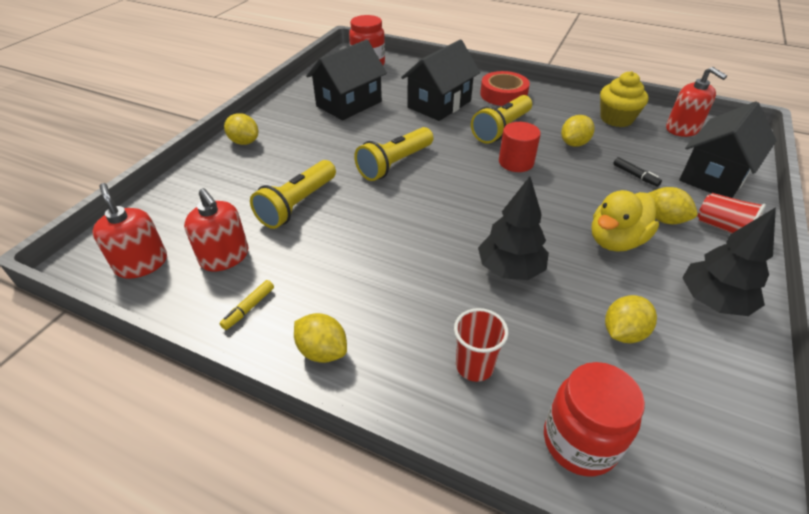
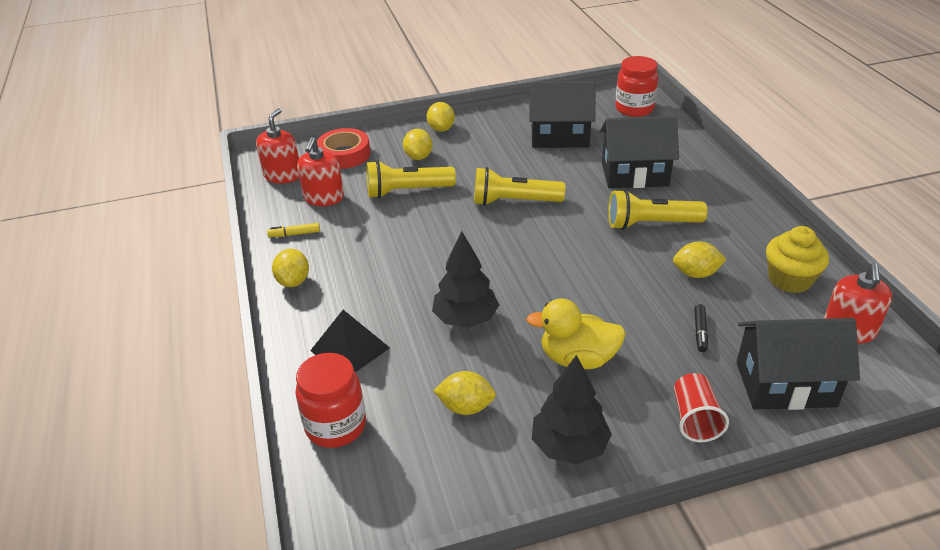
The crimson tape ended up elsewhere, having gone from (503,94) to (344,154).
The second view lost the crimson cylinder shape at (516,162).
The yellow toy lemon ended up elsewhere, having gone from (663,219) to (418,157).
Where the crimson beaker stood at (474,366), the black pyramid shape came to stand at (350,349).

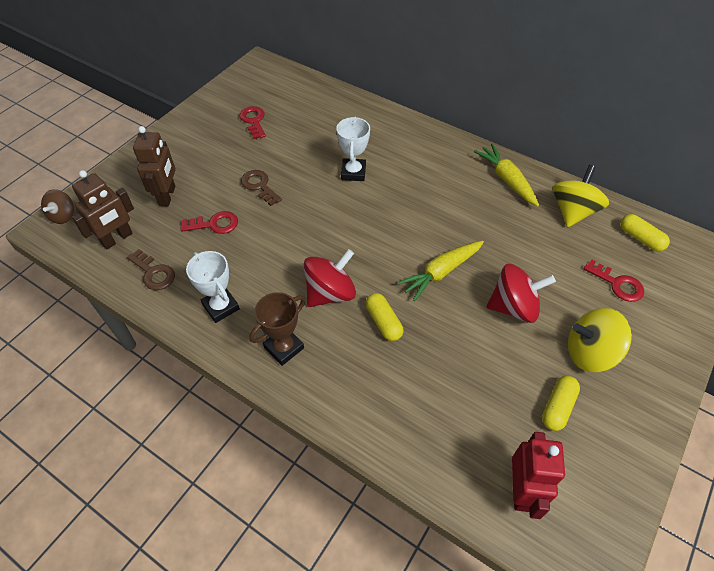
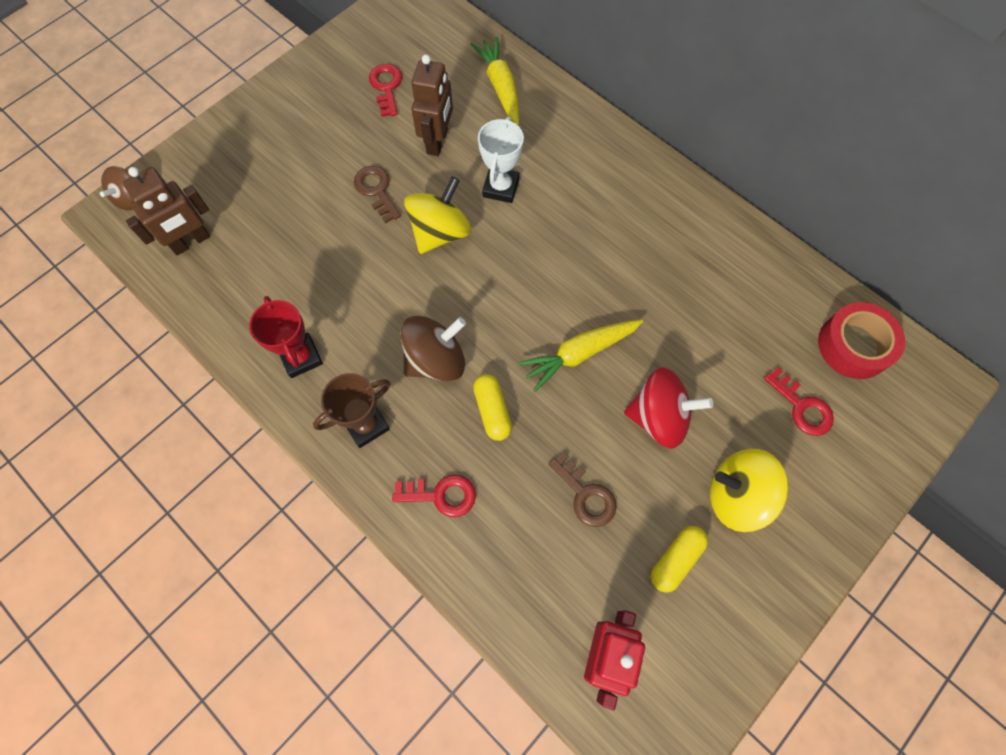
The dark brown toy robot ended up elsewhere, having gone from (167,196) to (437,141).
The yellow toy carrot ended up elsewhere, having gone from (507,180) to (500,87).
The yellow toy top ended up elsewhere, having gone from (573,211) to (440,232).
The crimson latchkey ended up elsewhere, having gone from (214,224) to (441,495).
Where the yellow capsule stood at (640,238), the crimson tape came to stand at (853,346).
The dark brown latchkey ended up elsewhere, having gone from (154,273) to (586,495).
What was the crimson toy top at (330,293) turned into the dark brown toy top at (436,360).
What was the pure white prize cup at (221,307) turned into the crimson prize cup at (301,357).

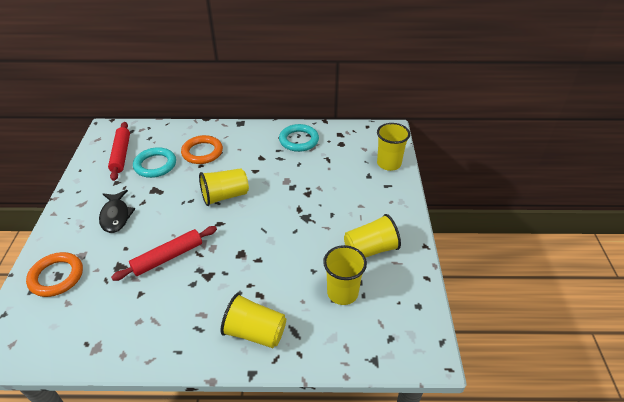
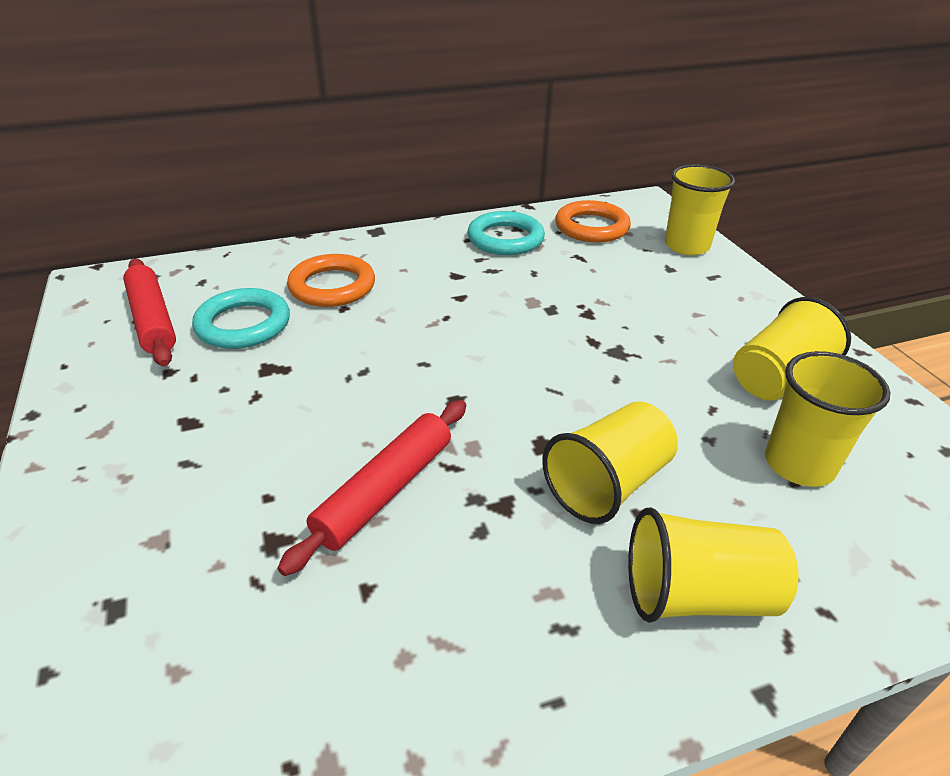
The yellow beaker ended up elsewhere, having gone from (225,196) to (607,484).
The second view lost the black fish figure at (116,216).
The orange torus ended up elsewhere, having gone from (56,276) to (591,227).

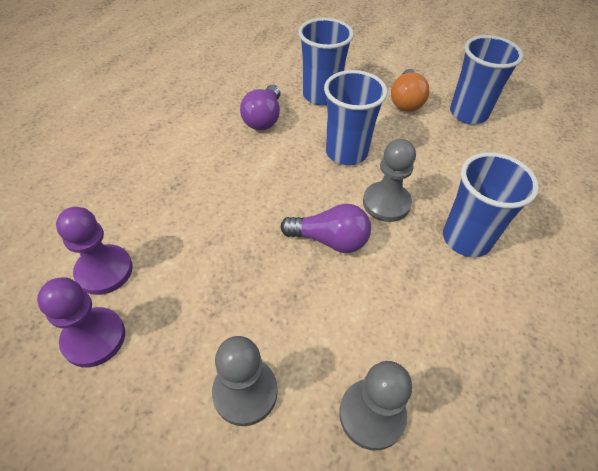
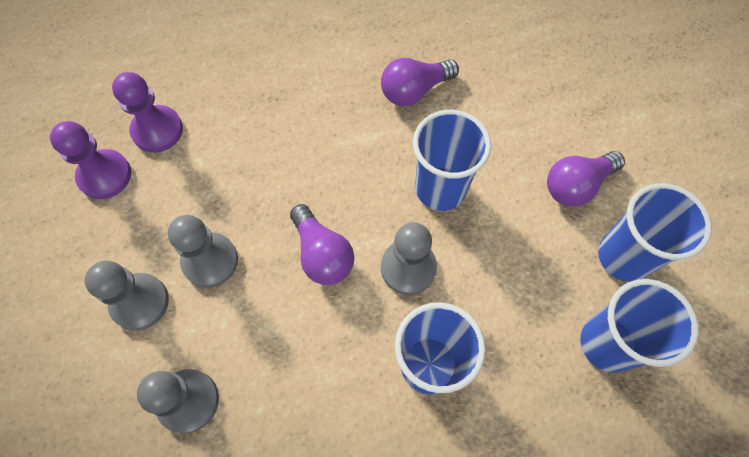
The blue beaker ended up elsewhere, having gone from (321,95) to (607,343).
What was the orange lightbulb at (406,101) turned into the purple lightbulb at (576,185).
The second view gained the grey pawn at (210,261).

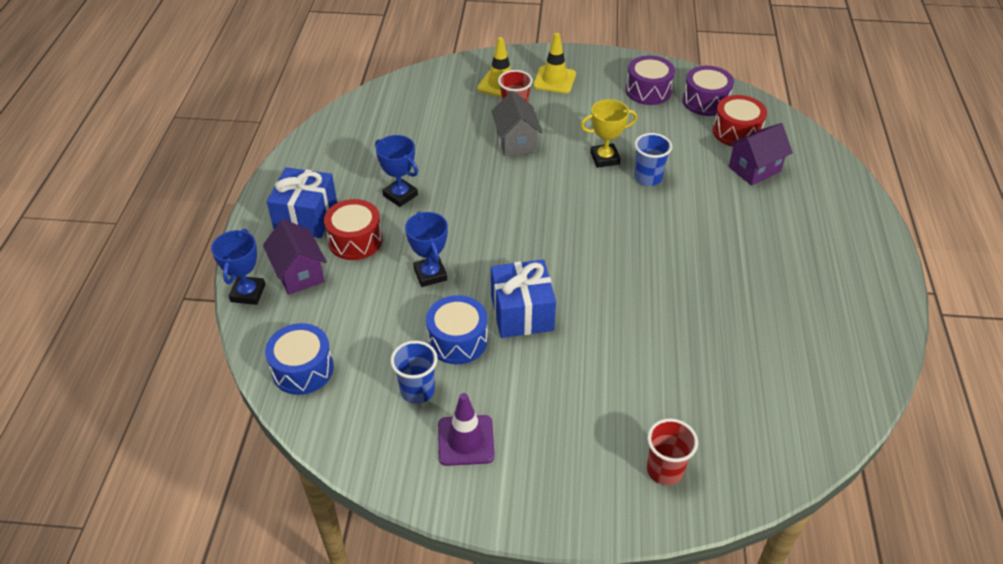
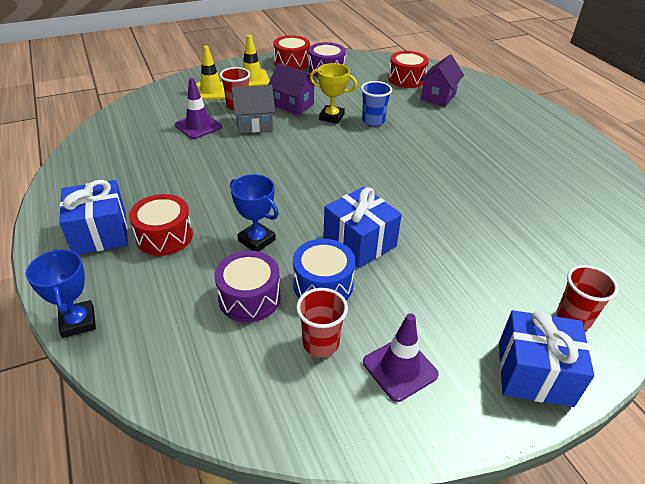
The purple snare drum ended up elsewhere, having gone from (705,101) to (249,297).
The grey house at (516,142) ended up facing another way, 60 degrees counterclockwise from before.
The yellow prize cup at (605,158) ended up facing another way, 60 degrees clockwise from before.
The second view lost the blue prize cup at (400,195).
The purple house ended up elsewhere, having gone from (299,274) to (293,105).
The second view lost the blue snare drum at (302,369).
What was the blue beaker at (417,391) turned into the crimson beaker at (320,343).
The second view gained the crimson snare drum at (292,63).
The second view gained the purple safety cone at (198,126).
The second view gained the blue gift at (534,373).

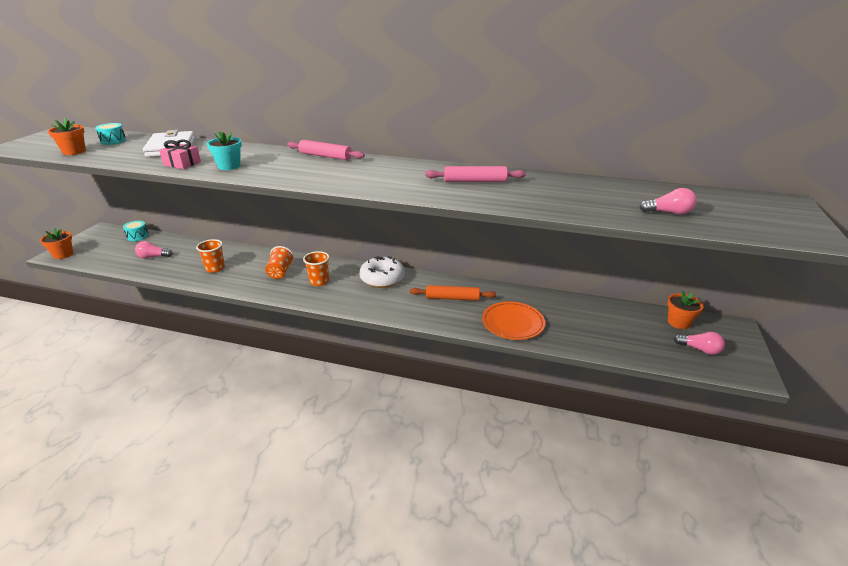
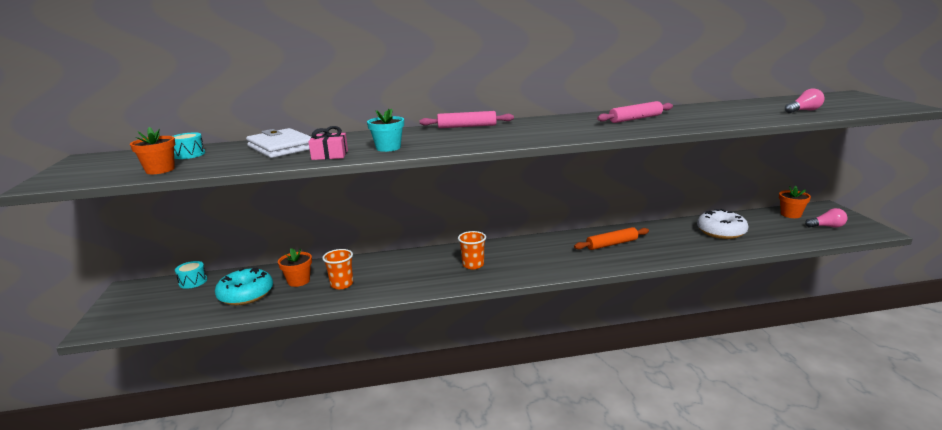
The orange flower pot ended up elsewhere, having gone from (63,254) to (298,281).
Where the rose-pink lightbulb stood at (153,257), the teal donut came to stand at (246,294).
The second view lost the orange beaker at (280,272).
The pure white donut ended up elsewhere, having gone from (382,278) to (721,232).
The second view lost the orange flat dish at (513,323).

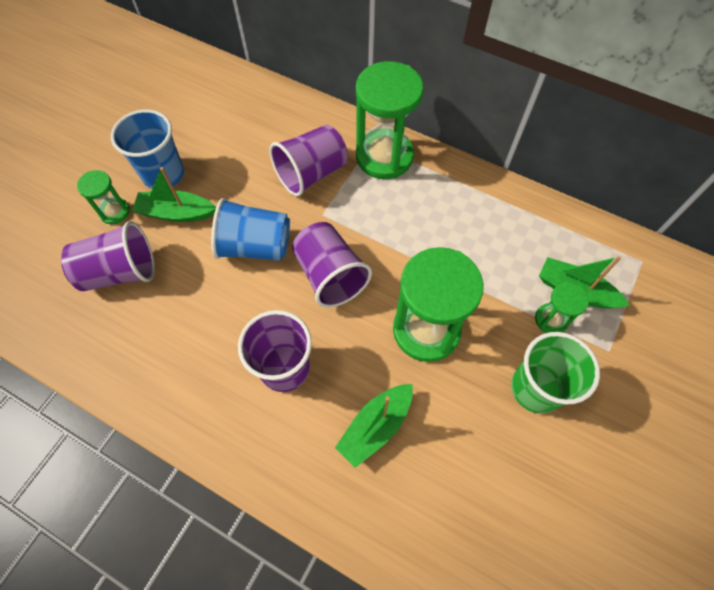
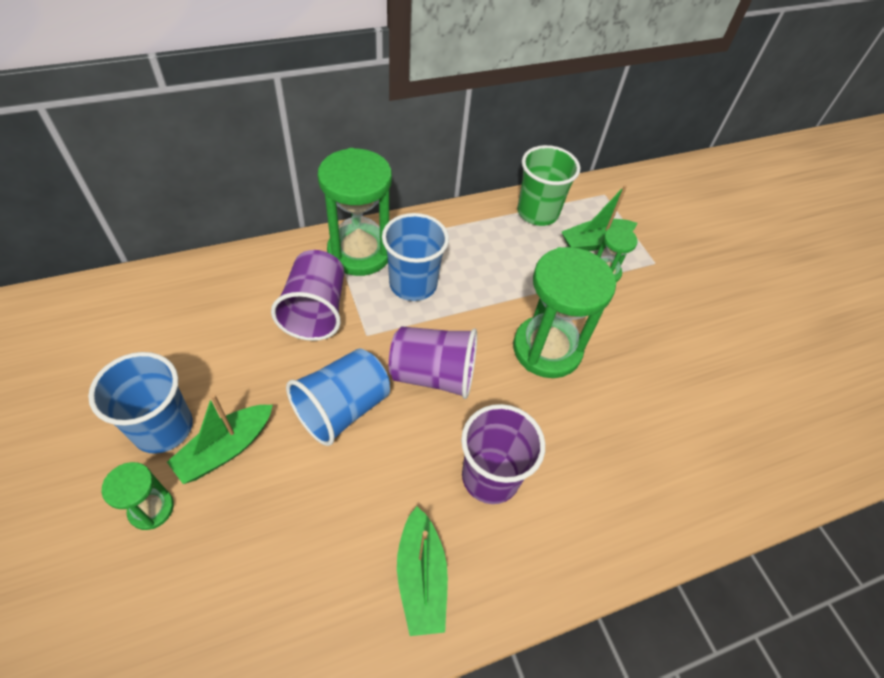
The second view lost the purple beaker at (120,272).
The green beaker ended up elsewhere, having gone from (536,388) to (537,212).
The green boat ended up elsewhere, having gone from (376,426) to (421,577).
The second view gained the blue beaker at (413,284).

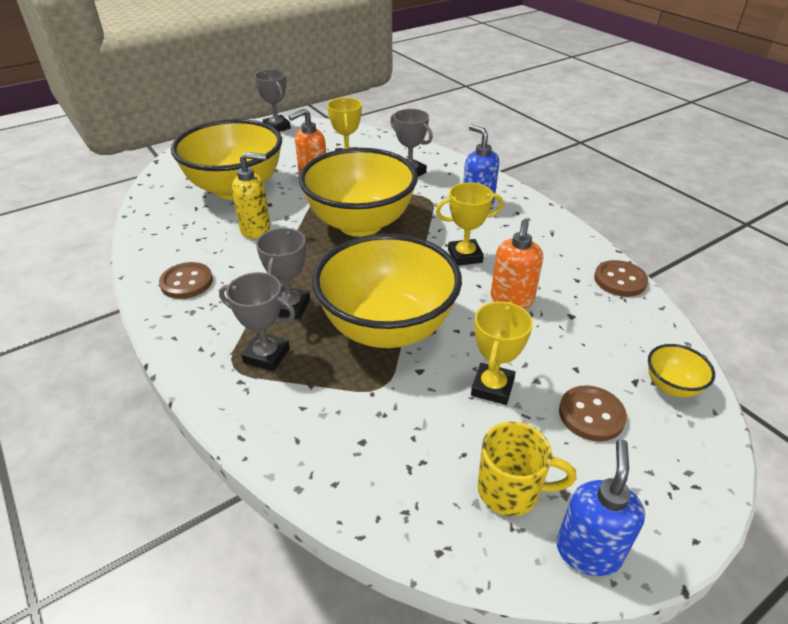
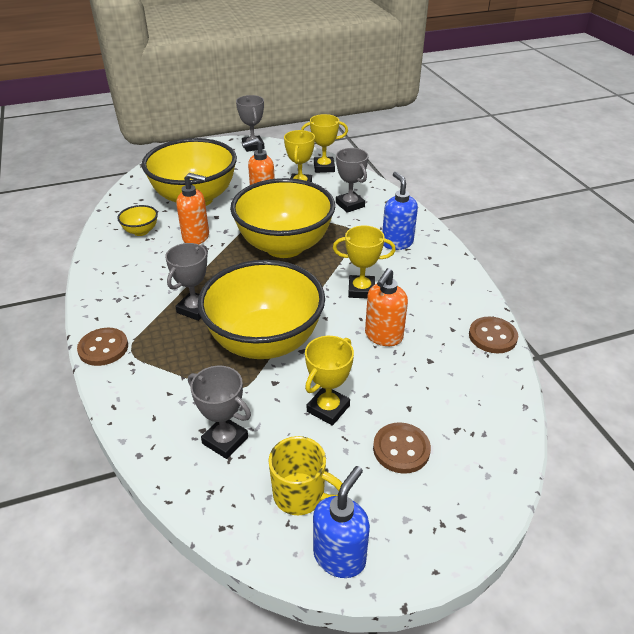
What was the yellow pump bottle at (256,229) turned into the orange pump bottle at (196,237).
The dark brown button ended up elsewhere, having gone from (186,282) to (103,348).
The grey prize cup ended up elsewhere, having gone from (266,355) to (225,440).
The yellow serving bowl ended up elsewhere, having gone from (671,386) to (141,231).
The second view gained the yellow prize cup at (324,167).

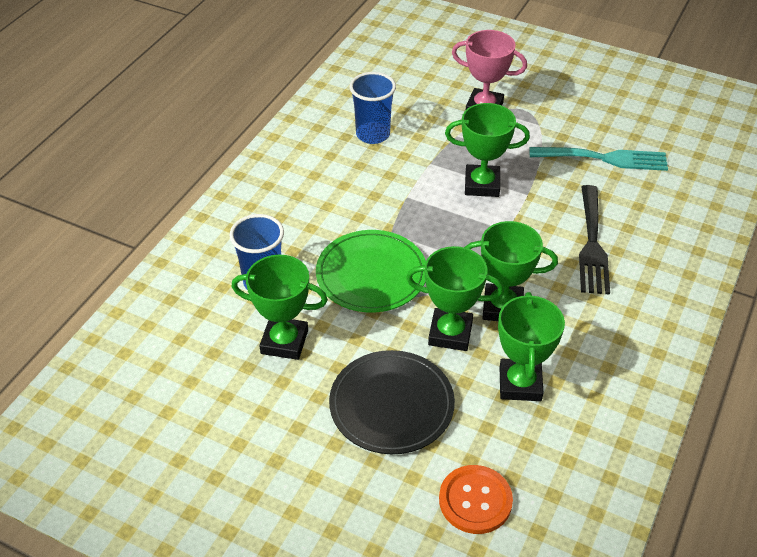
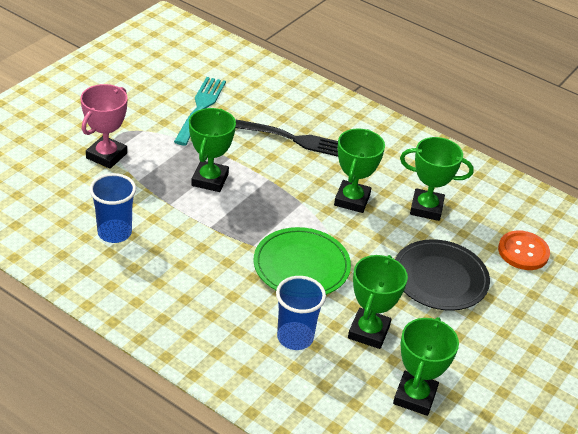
The green prize cup ended up elsewhere, having gone from (450,333) to (415,396).

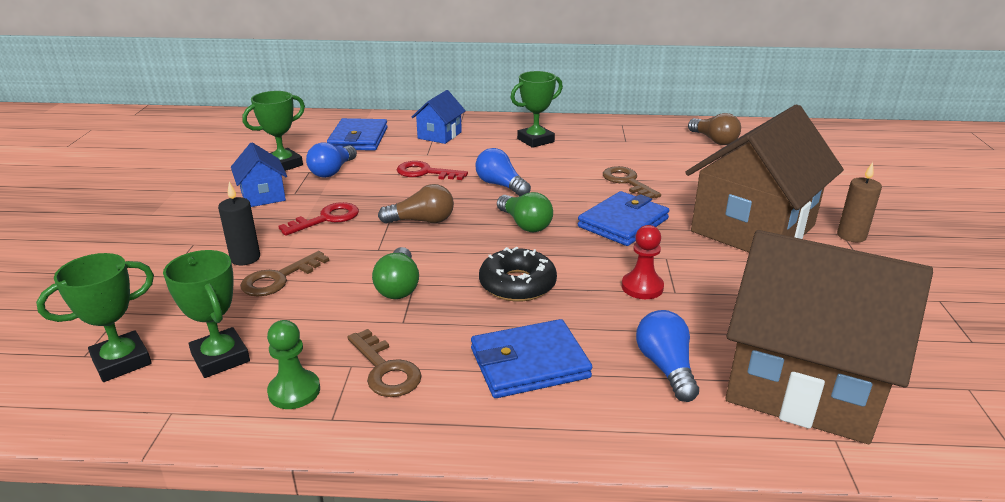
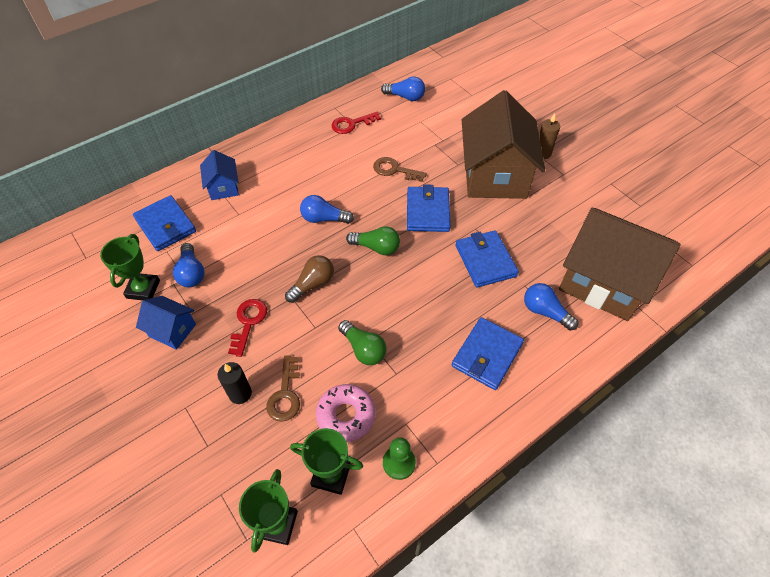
The second view lost the green prize cup at (535,140).
What was the dark brown lightbulb at (714,140) turned into the blue lightbulb at (405,97).
The crimson latchkey ended up elsewhere, having gone from (426,172) to (352,124).
Where the crimson pawn stood at (642,287), the blue wallet came to stand at (485,261).
The dark brown house at (803,384) ended up facing another way, 45 degrees clockwise from before.
The second view lost the black donut at (517,284).
The second view lost the dark brown latchkey at (385,369).
The second view gained the rose-pink donut at (346,415).

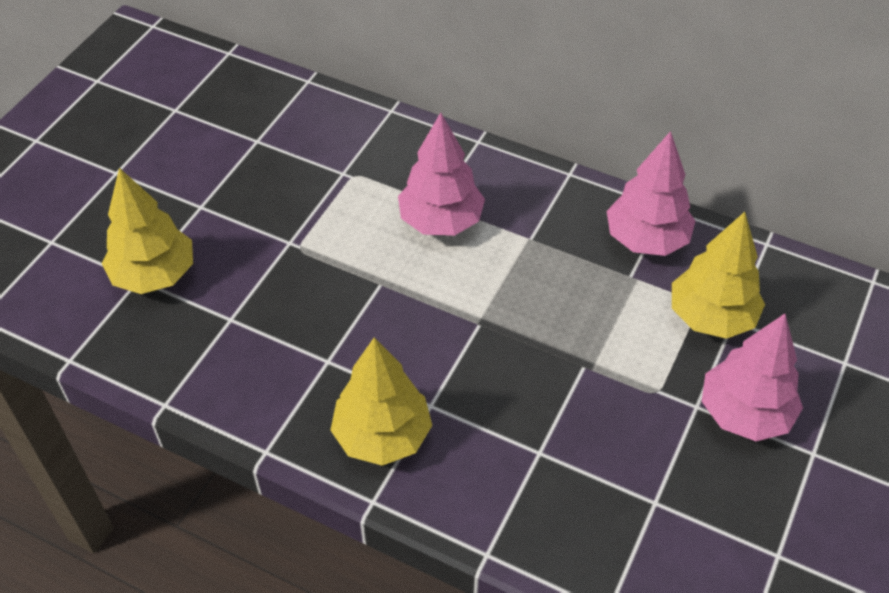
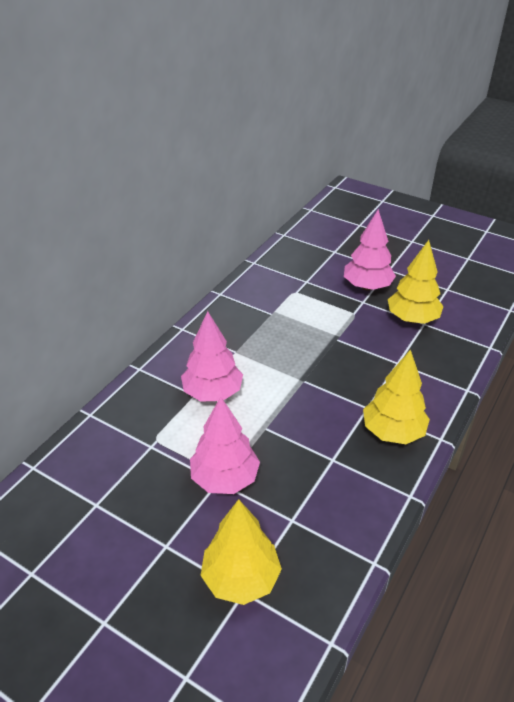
The rose-pink fir tree ended up elsewhere, having gone from (646,239) to (224,479).
The yellow fir tree ended up elsewhere, having gone from (711,317) to (412,319).

